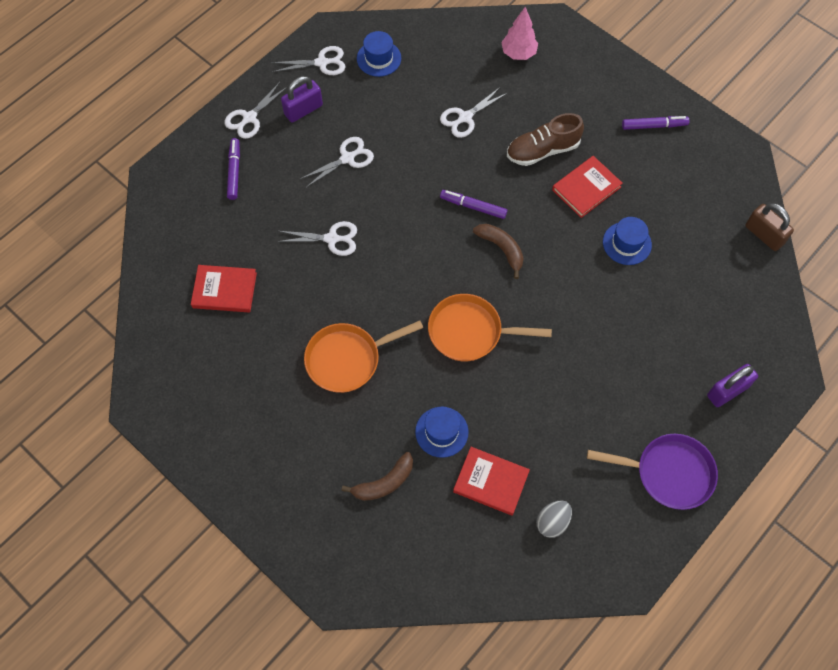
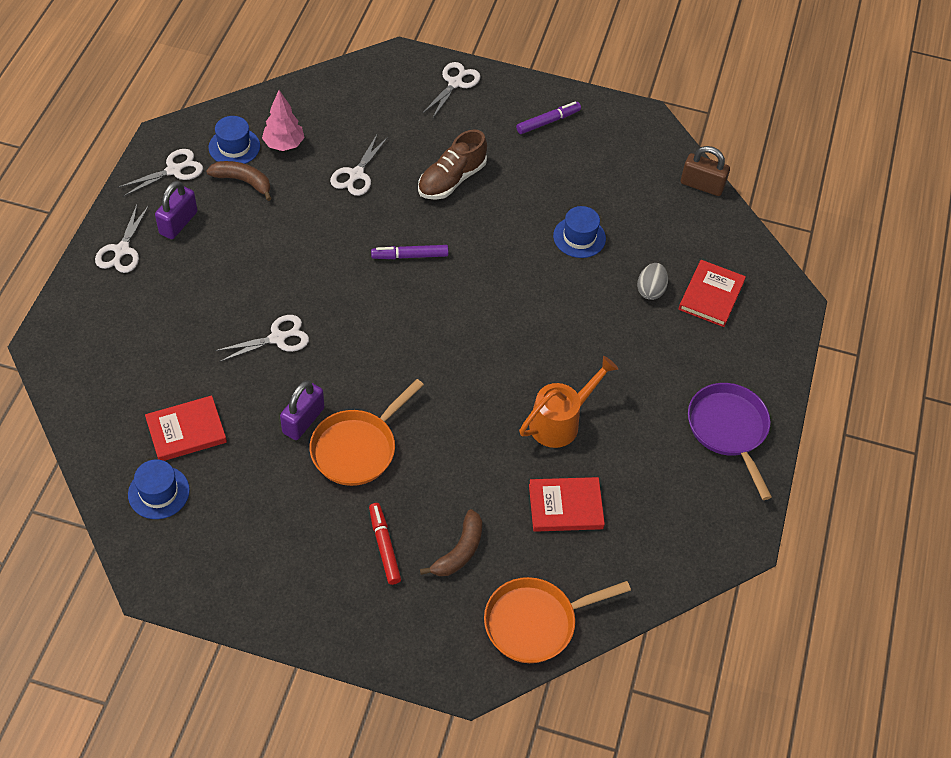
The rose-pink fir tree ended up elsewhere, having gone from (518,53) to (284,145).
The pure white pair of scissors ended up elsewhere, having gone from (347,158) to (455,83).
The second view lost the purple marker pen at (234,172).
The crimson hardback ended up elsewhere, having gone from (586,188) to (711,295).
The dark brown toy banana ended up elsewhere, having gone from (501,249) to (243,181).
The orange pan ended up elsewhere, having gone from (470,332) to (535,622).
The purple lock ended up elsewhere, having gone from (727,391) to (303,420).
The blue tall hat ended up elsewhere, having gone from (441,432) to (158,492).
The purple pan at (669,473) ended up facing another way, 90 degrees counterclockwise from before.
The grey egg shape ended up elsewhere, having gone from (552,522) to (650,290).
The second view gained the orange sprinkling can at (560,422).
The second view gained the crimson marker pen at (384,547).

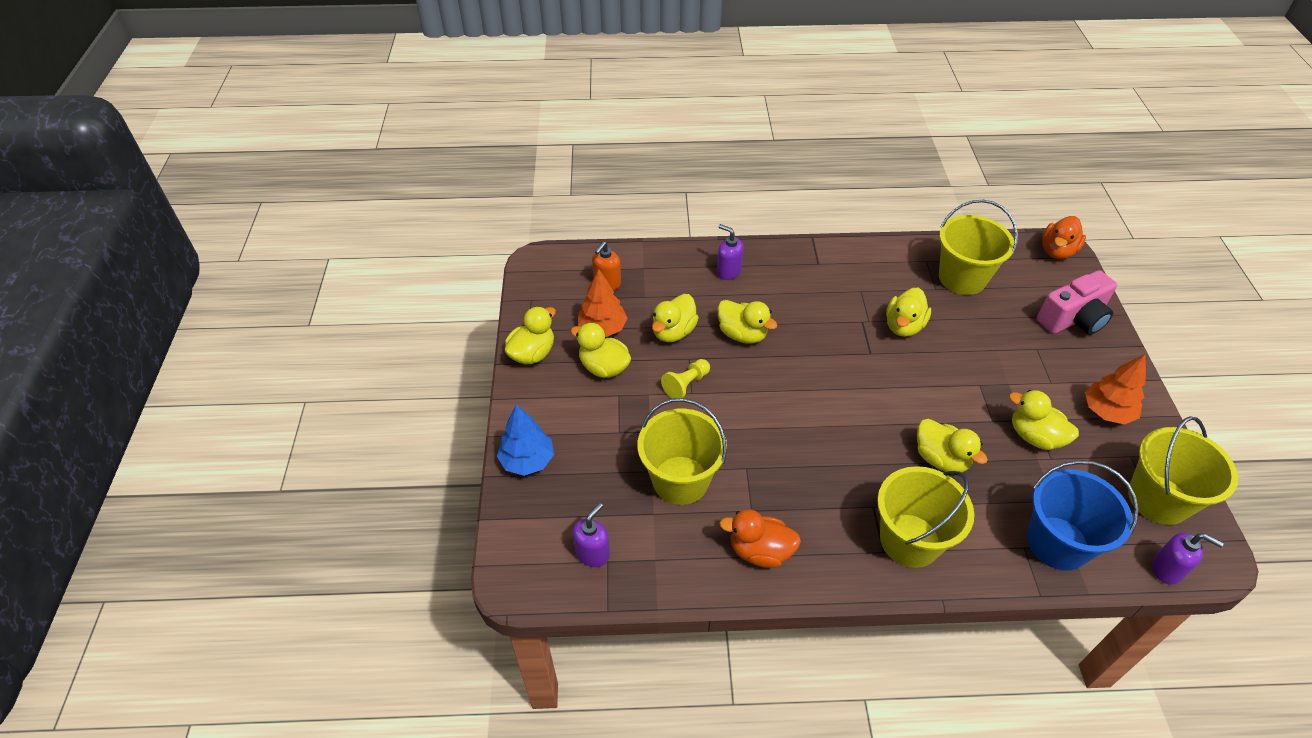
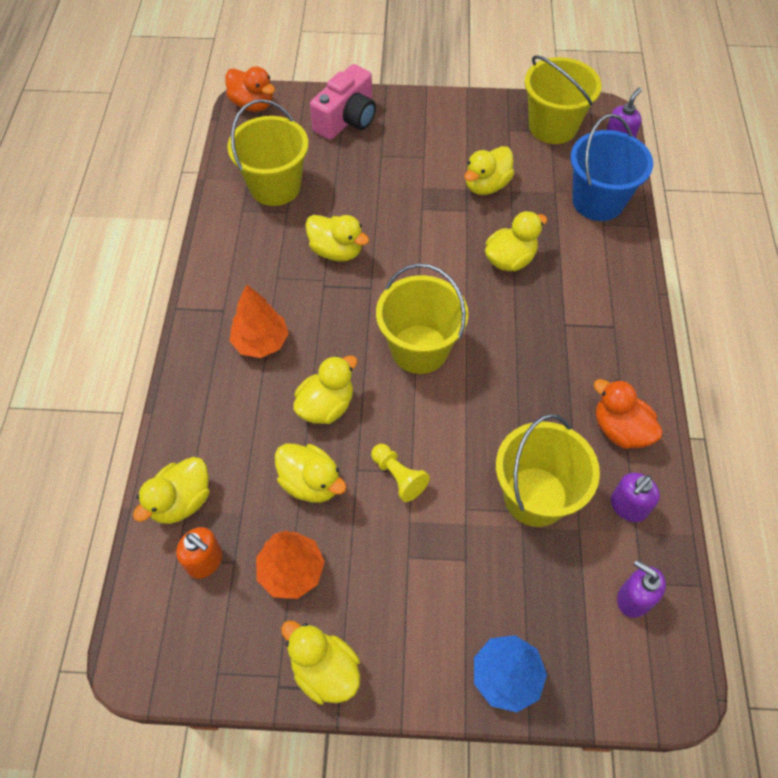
The purple pump bottle ended up elsewhere, having gone from (728,271) to (628,507).
The rose-pink photo camera at (1073,319) ended up facing another way, 60 degrees clockwise from before.
The yellow toy duck ended up elsewhere, having gone from (604,367) to (181,501).
The orange fir tree ended up elsewhere, having gone from (1106,412) to (261,342).
The yellow sand bucket ended up elsewhere, having gone from (910,540) to (419,349).
The orange toy duck at (760,551) ended up facing another way, 120 degrees clockwise from before.

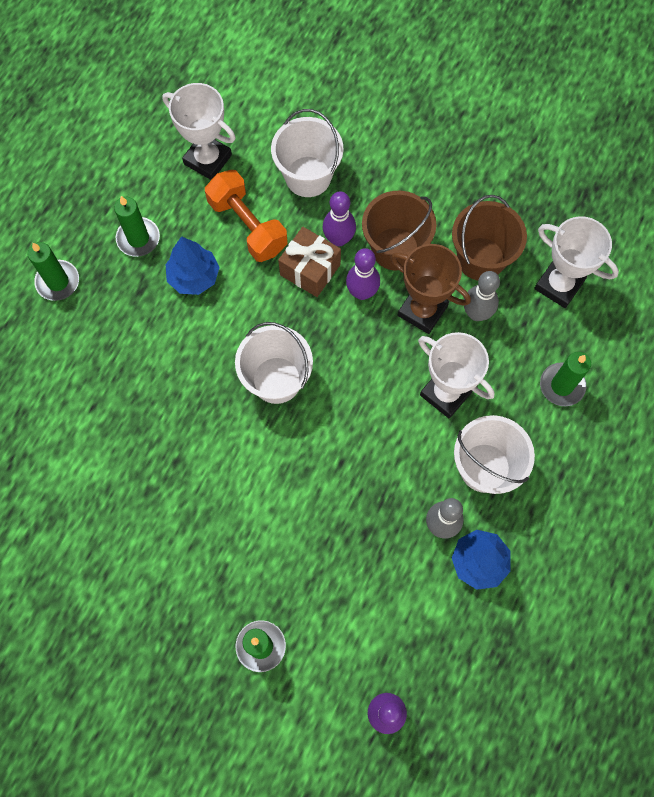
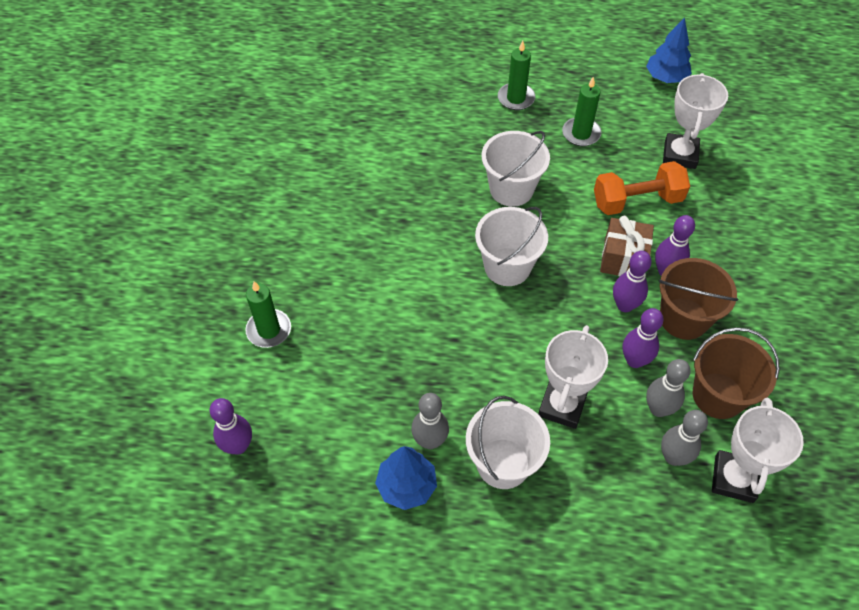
The pure white sand bucket ended up elsewhere, having gone from (308,176) to (511,189).
The orange dumbbell at (248,225) ended up facing another way, 45 degrees clockwise from before.
The blue fir tree ended up elsewhere, having gone from (194,277) to (666,77).
Where the dark brown prize cup stood at (422,310), the purple skittle came to stand at (634,360).
The second view lost the green pillar candle at (562,385).
The second view gained the grey skittle at (673,457).

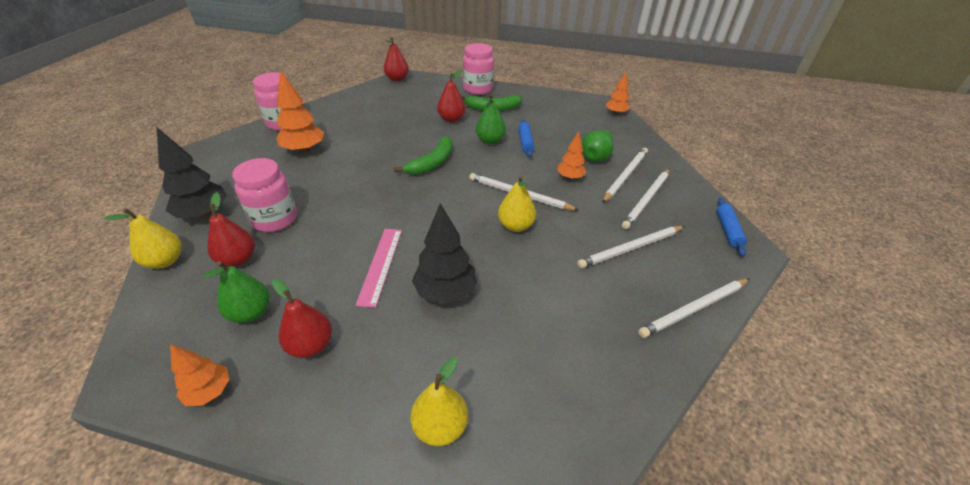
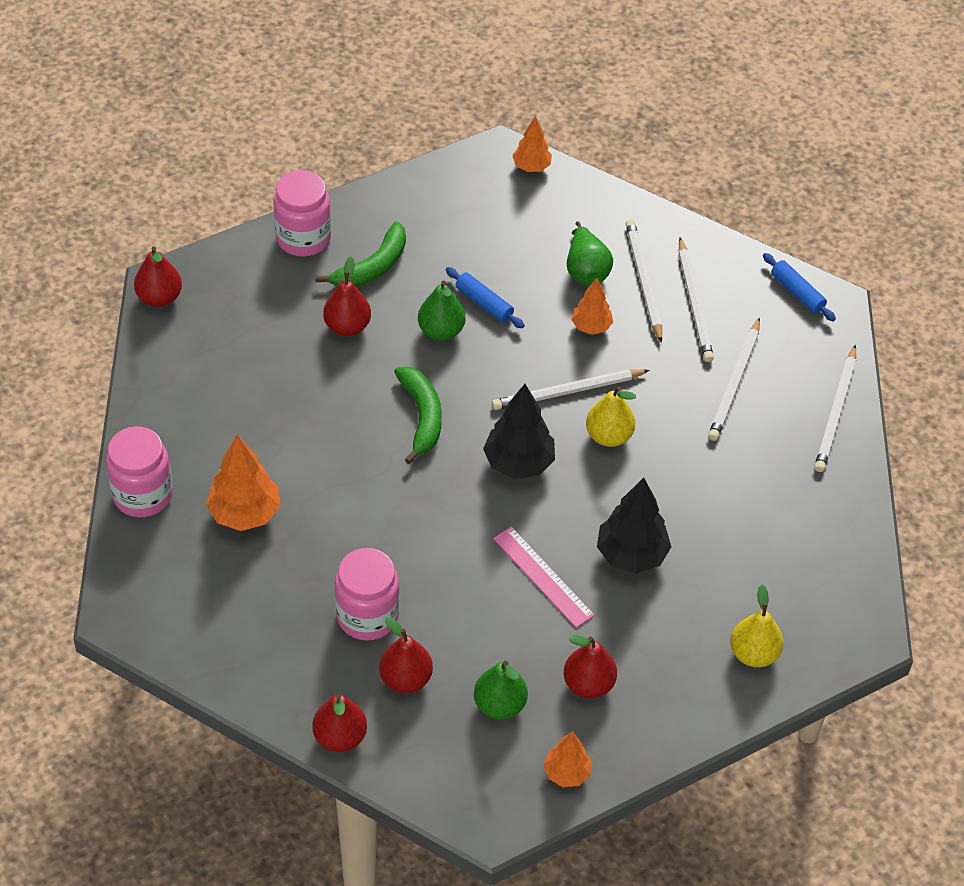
The black fir tree ended up elsewhere, having gone from (204,214) to (518,463).
What was the yellow toy pear at (165,261) turned into the crimson toy pear at (340,737).

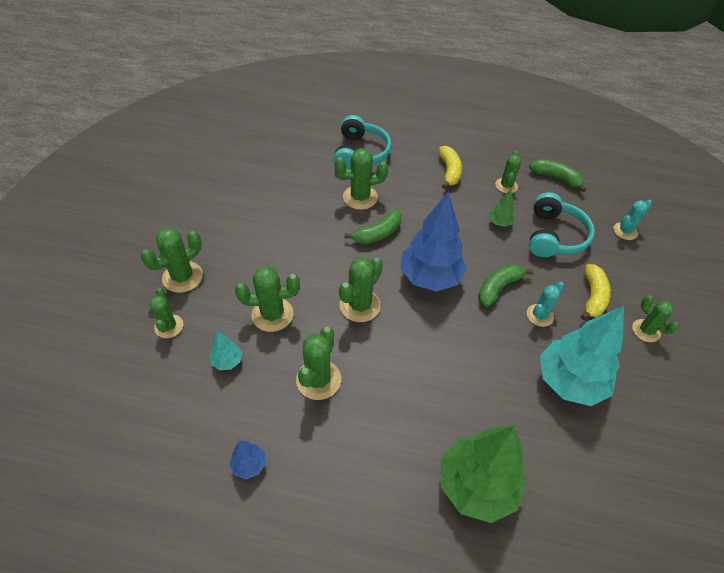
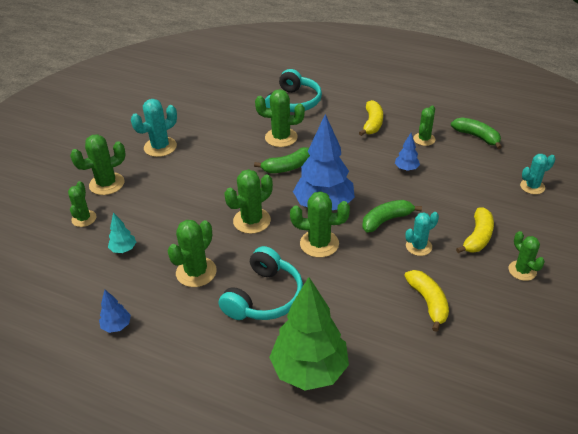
What was the green fir tree at (499,223) turned into the blue fir tree at (406,169).
The teal over-ear headphones ended up elsewhere, having gone from (554,236) to (264,297).
The green saguaro cactus ended up elsewhere, having gone from (272,314) to (319,244).
Where the teal fir tree stood at (569,382), the yellow toy banana came to stand at (428,302).
The second view gained the teal saguaro cactus at (160,147).

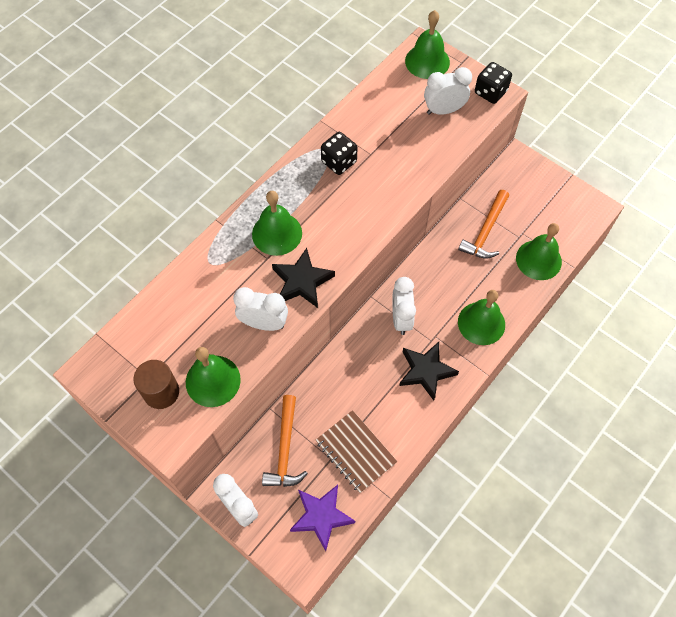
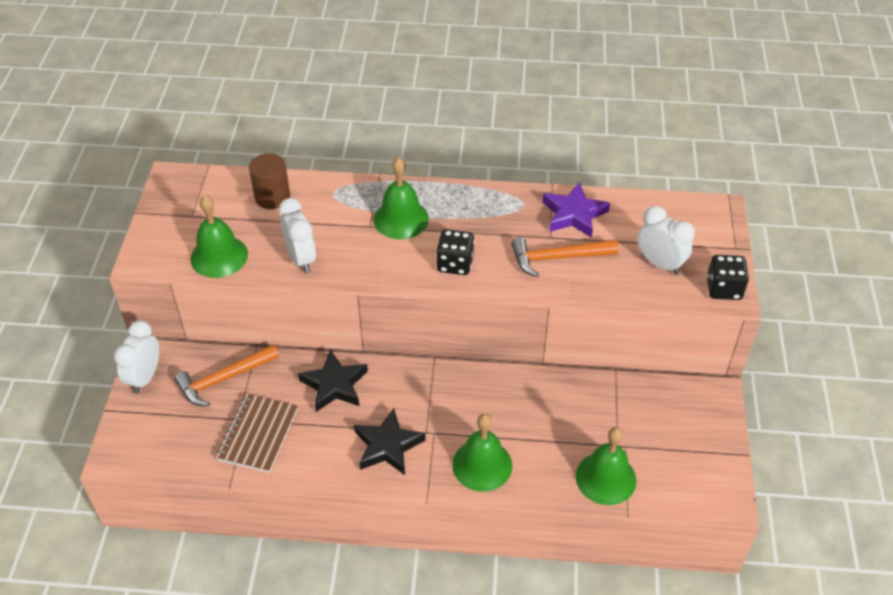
The second view lost the green hand bell at (427,61).
The black game die ended up elsewhere, having gone from (339,162) to (455,264).
The orange carpenter's hammer ended up elsewhere, having gone from (485,231) to (557,258).
The black star ended up elsewhere, having gone from (302,281) to (334,385).
The second view lost the pure white alarm clock at (401,318).
The dark brown cylinder shape ended up elsewhere, having gone from (161,392) to (272,197).
The purple star ended up elsewhere, having gone from (321,516) to (573,214).

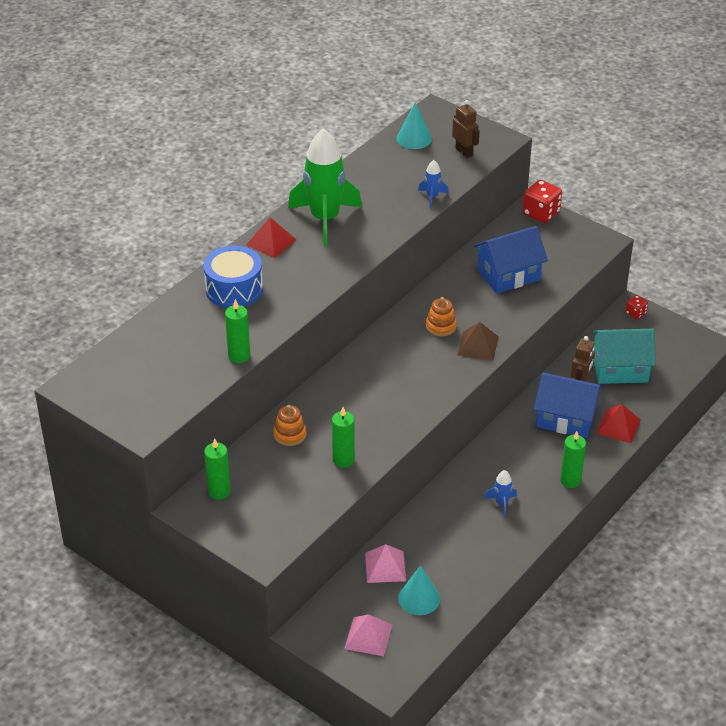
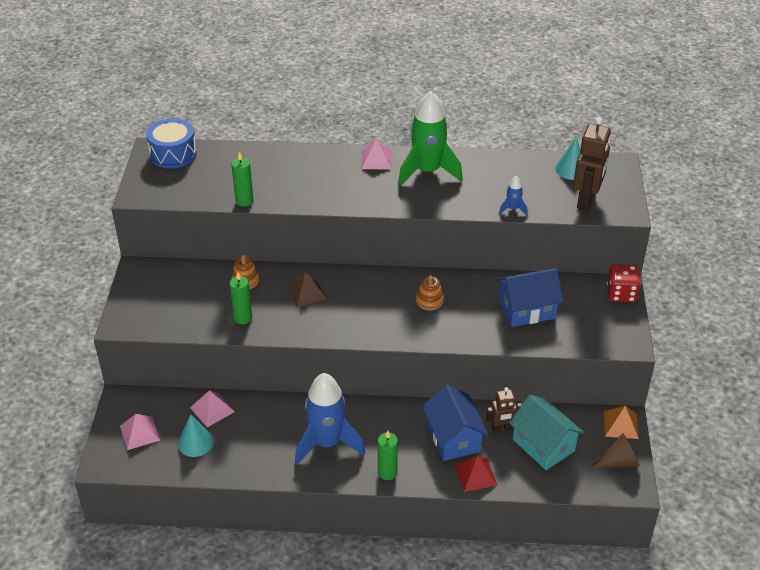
The size of the dark brown toy robot at (464,152) changed by a factor of 1.72.
What was the crimson pyramid shape at (271,242) turned into the rose-pink pyramid shape at (376,160).
The blue house at (508,275) ended up facing another way, 45 degrees counterclockwise from before.
The blue snare drum ended up elsewhere, having gone from (234,289) to (173,154).
Where the crimson game die stood at (635,313), the orange pyramid shape came to stand at (621,425).
The dark brown pyramid shape ended up elsewhere, having gone from (478,345) to (306,292).
The second view lost the green pillar candle at (219,491).
The size of the blue rocket at (501,503) changed by a factor of 2.36.
The second view gained the dark brown solid cone at (619,462).

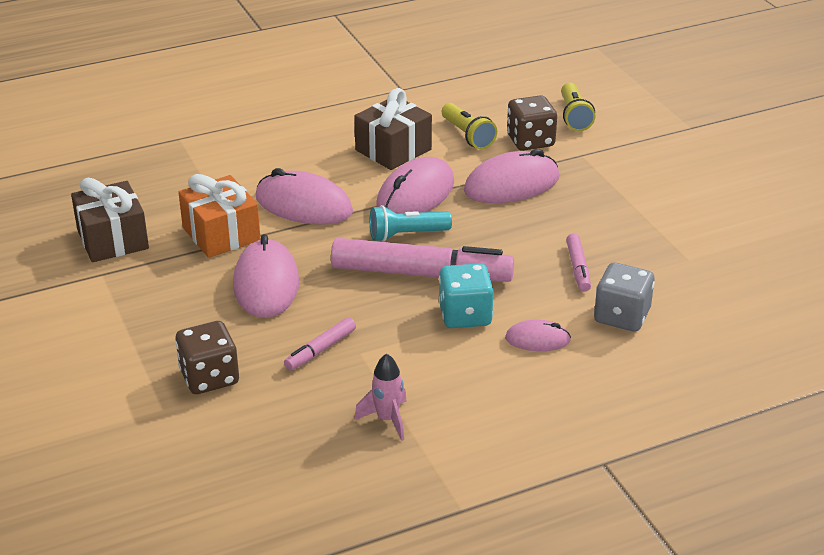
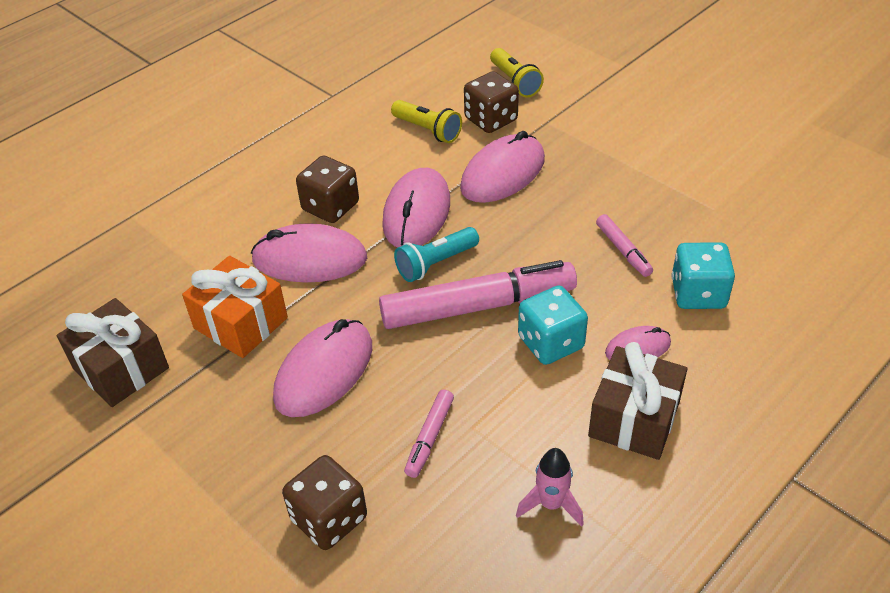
The dark brown gift ended up elsewhere, having gone from (393,150) to (634,419).
The rose-pink PC mouse at (266,284) ended up facing another way, 60 degrees clockwise from before.
What was the grey game die at (621,316) turned into the teal game die at (698,294).
The second view gained the dark brown game die at (330,207).

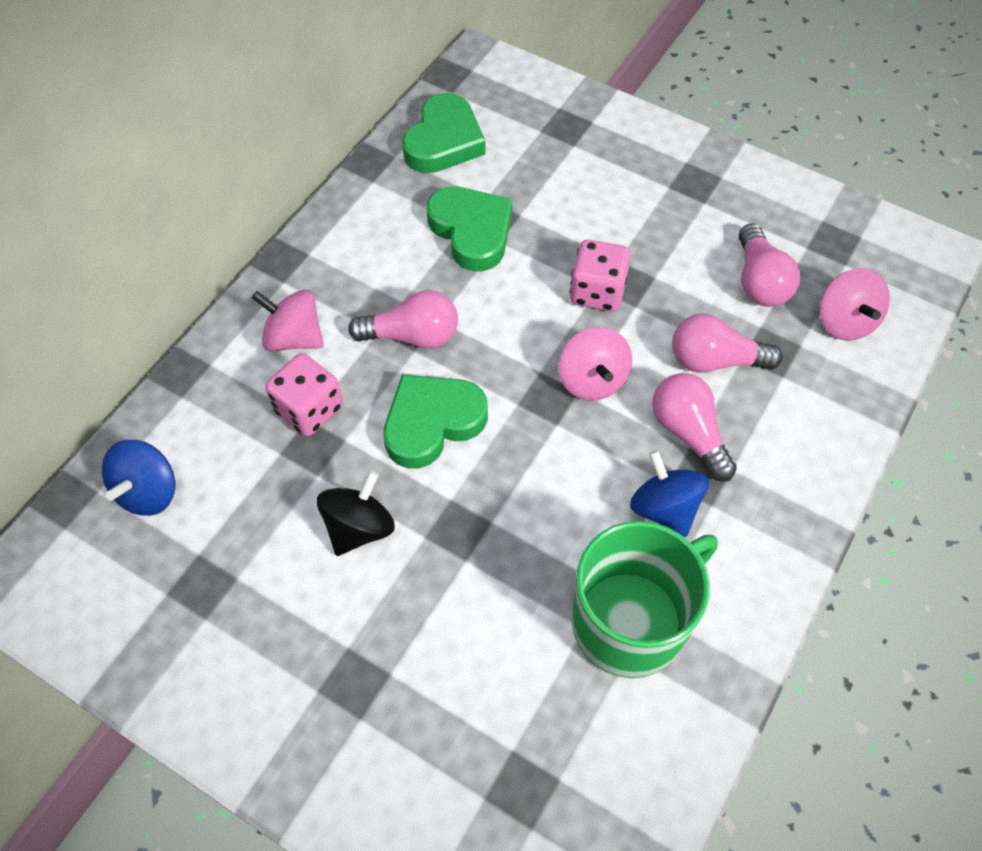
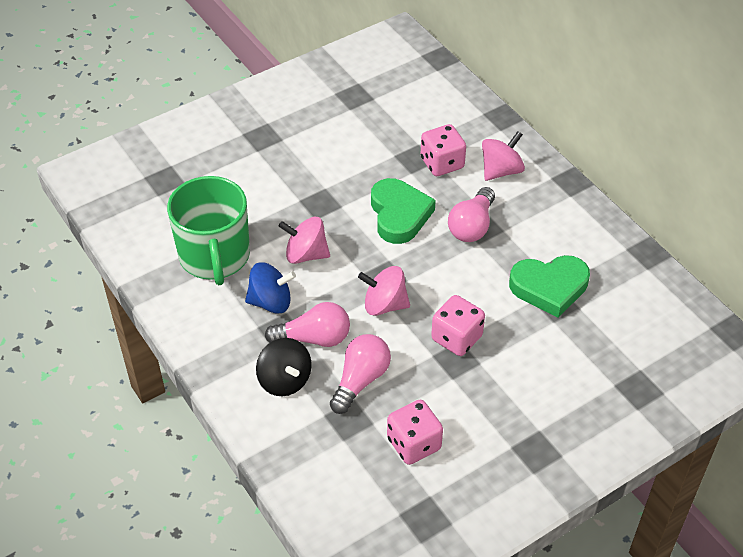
The second view lost the green heart shape at (444,141).
Where the rose-pink lightbulb stood at (759,281), the rose-pink game die came to stand at (414,444).
The rose-pink toy top ended up elsewhere, having gone from (845,321) to (306,254).
The second view lost the blue toy top at (148,491).
The black toy top ended up elsewhere, having gone from (359,527) to (284,380).

